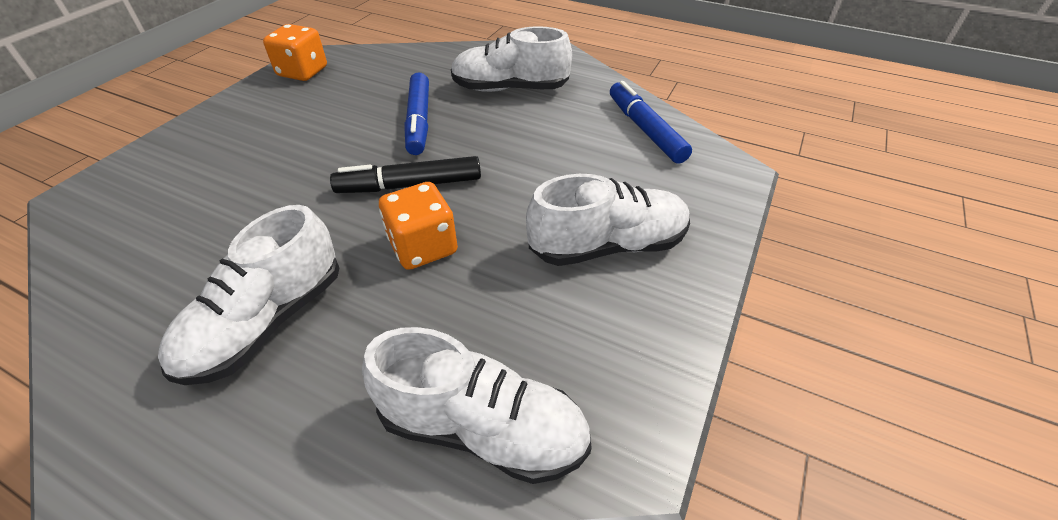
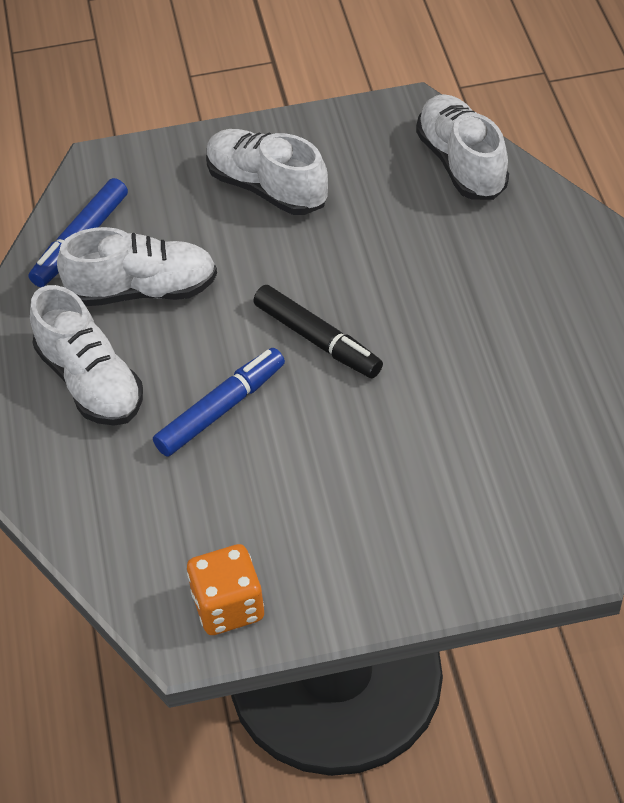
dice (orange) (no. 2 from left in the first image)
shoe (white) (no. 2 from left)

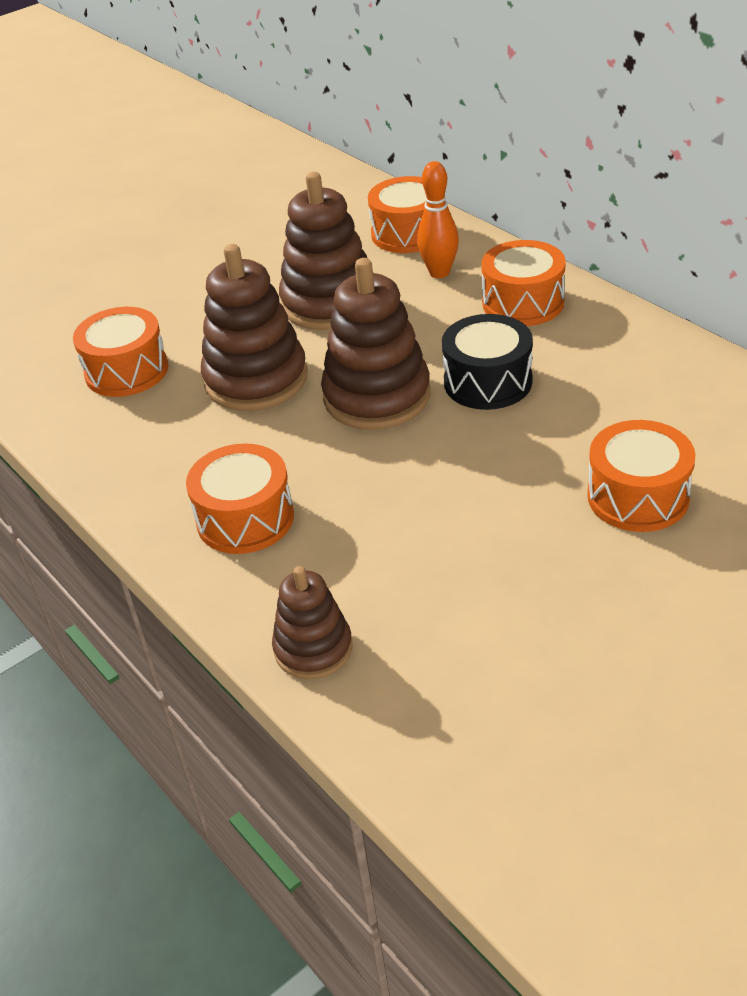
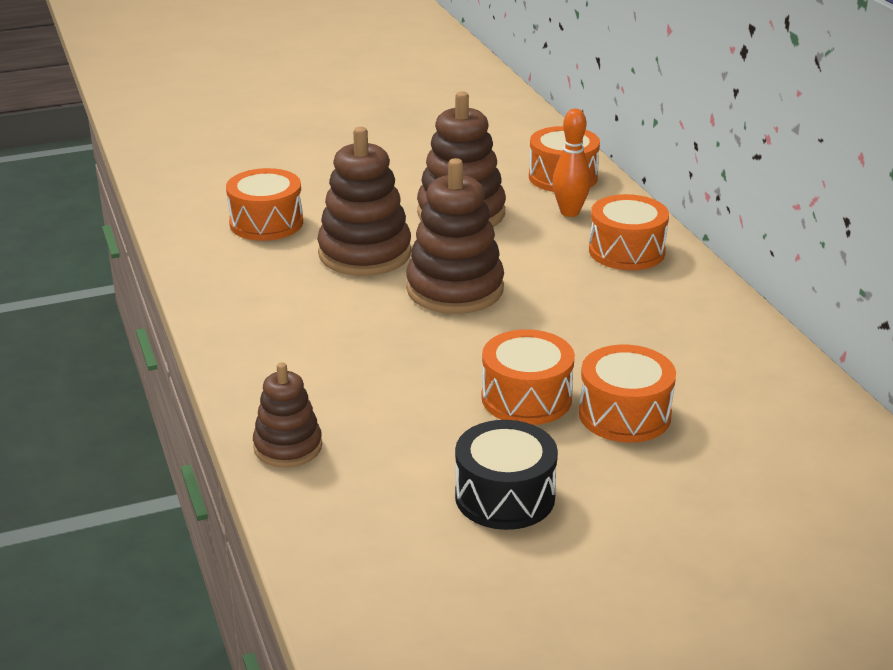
drum (black)
drum (orange) (no. 2 from left)

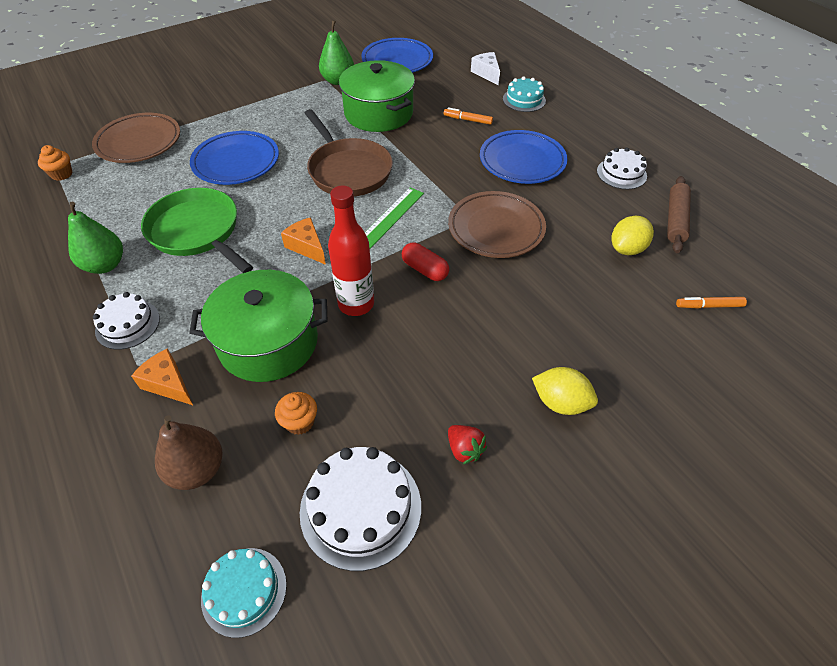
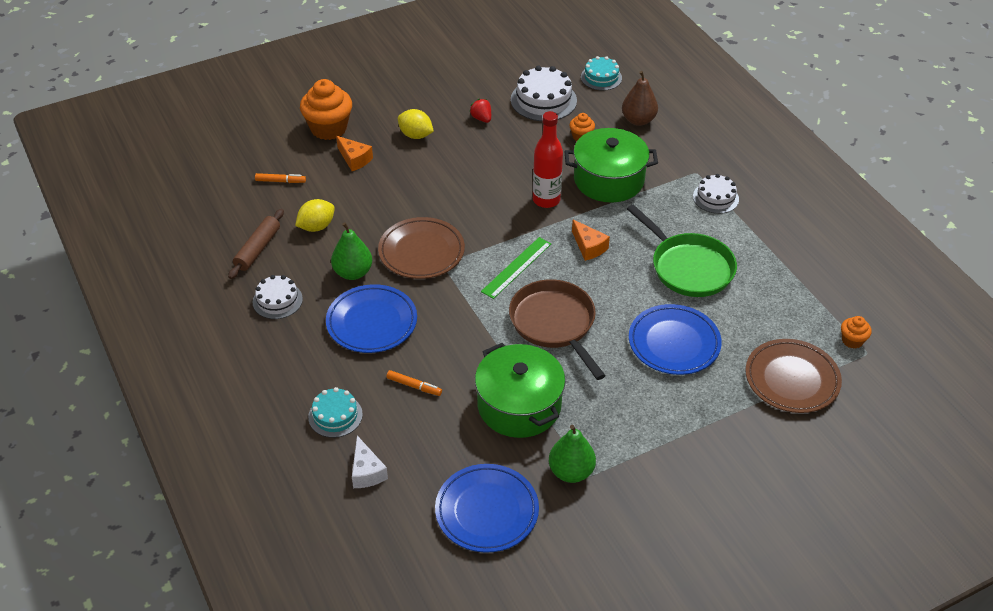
pear (green) (no. 1 from left)
capsule (red)
cheese (orange) (no. 1 from left)
cupcake (orange) (no. 1 from left)

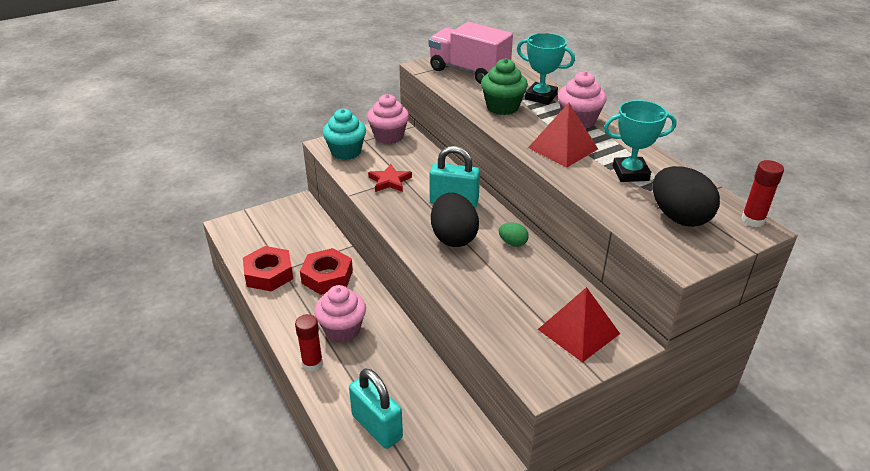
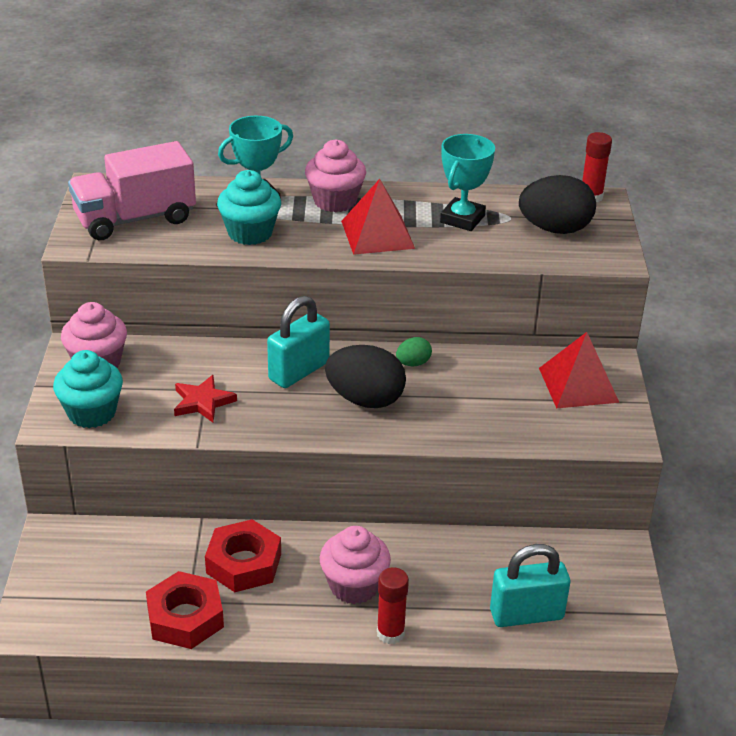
cupcake (turquoise) (no. 2 from left)

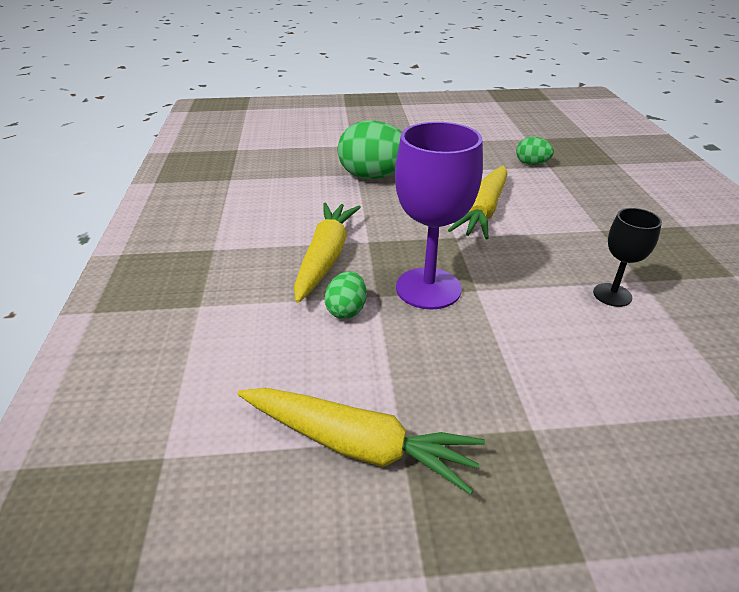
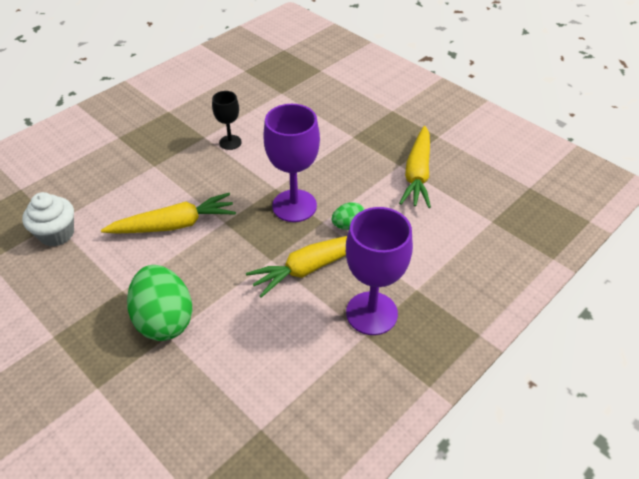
cupcake (white)
carrot (yellow) (no. 3 from left)
goblet (purple) (no. 2 from left)

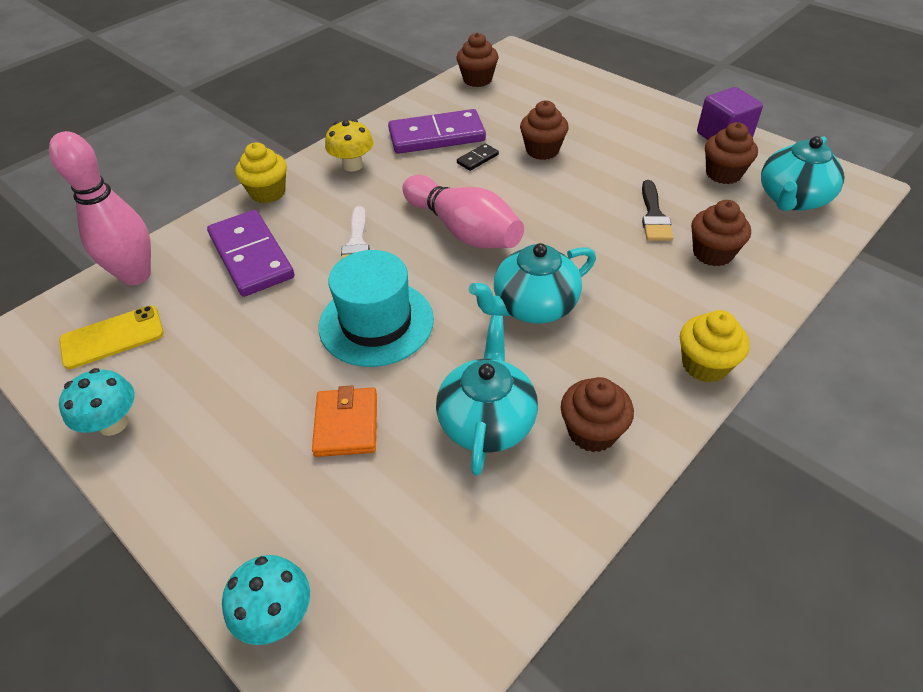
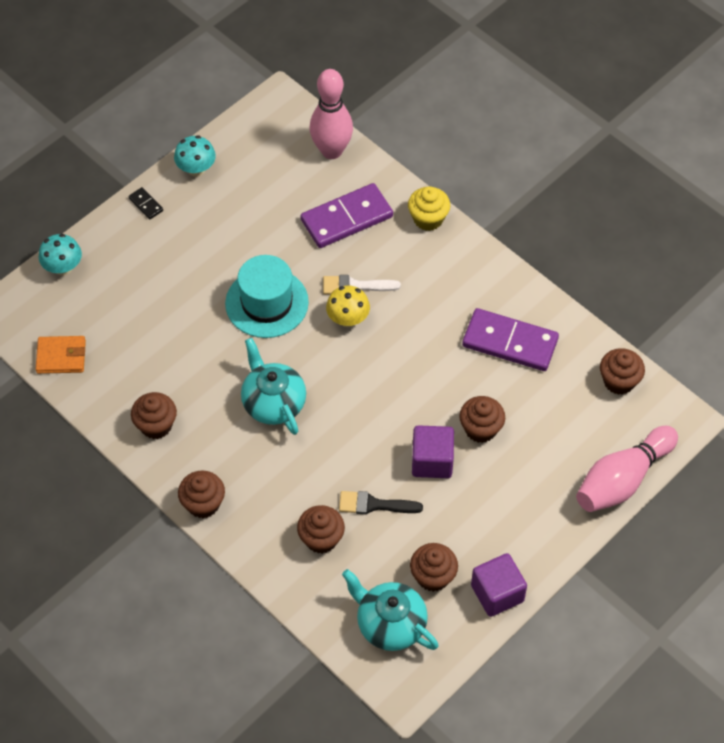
domino (purple) (no. 2 from left)
mushroom (yellow)
domino (black)
bowling pin (pink) (no. 2 from left)
phone (yellow)
cupcake (brown) (no. 2 from left)
teapot (turquoise) (no. 1 from left in the first image)
wallet (orange)
cube (purple) (no. 1 from left)

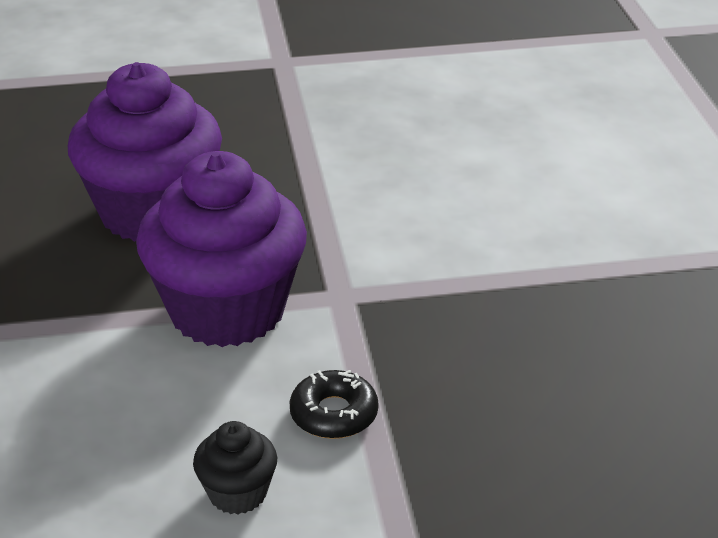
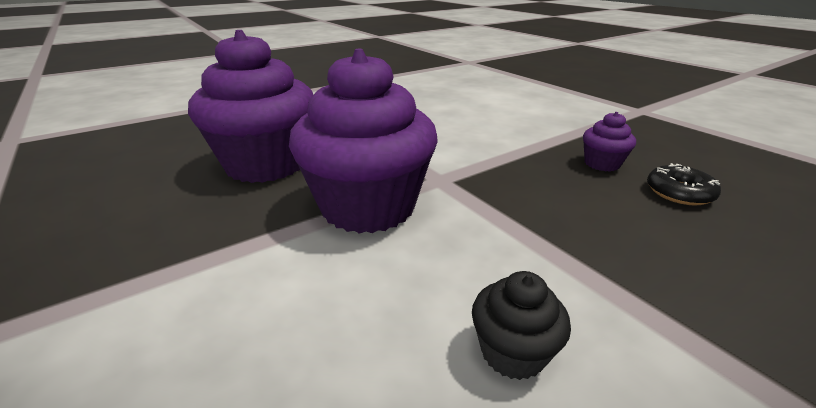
donut (black)
cupcake (purple) (no. 3 from left)

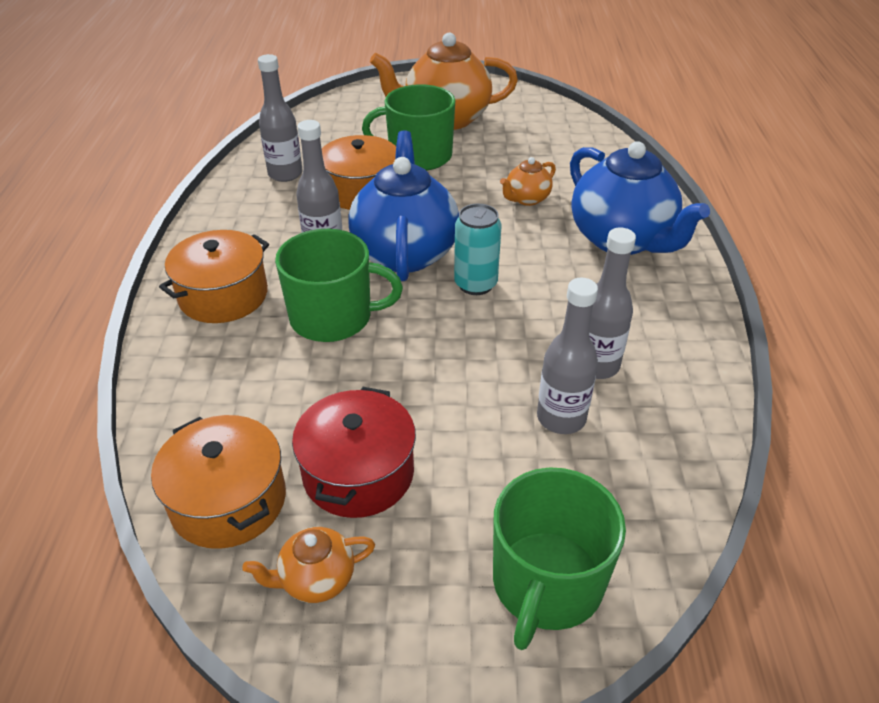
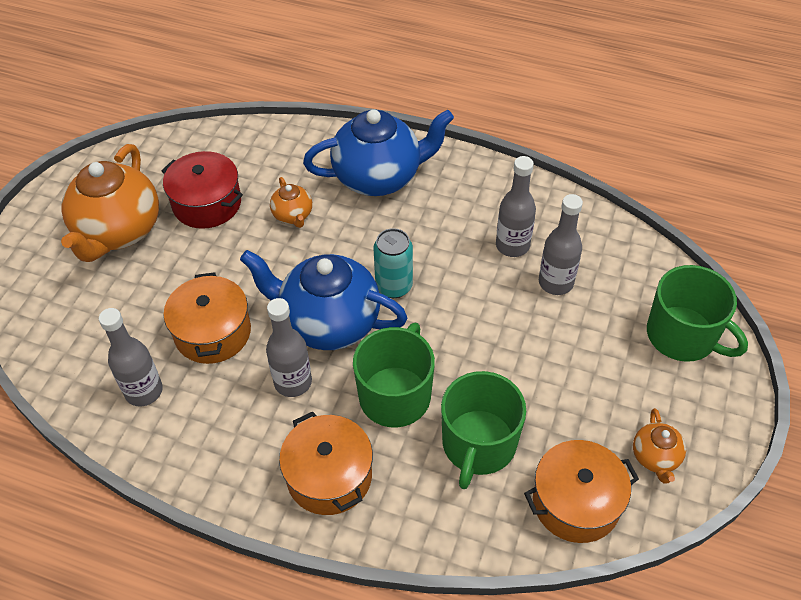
mug (green) (no. 2 from left)
pot (red)

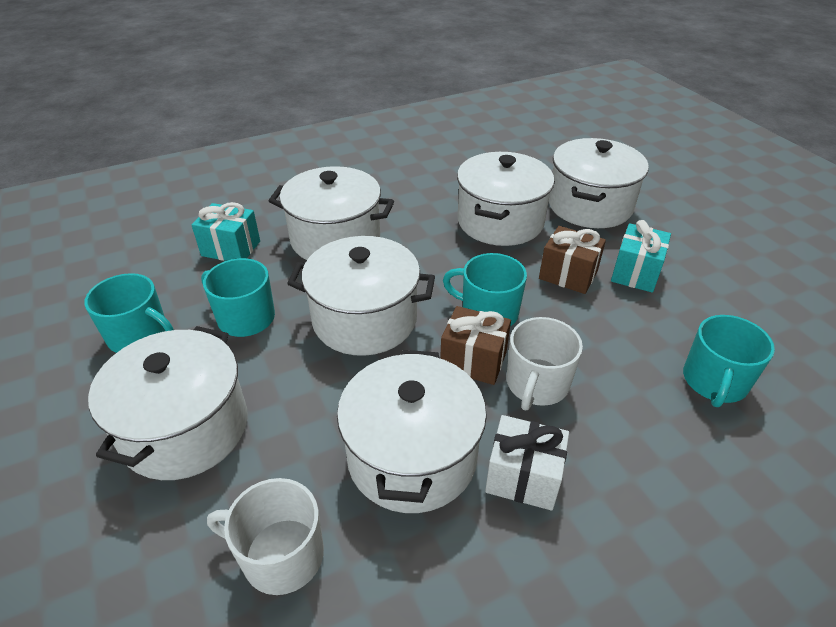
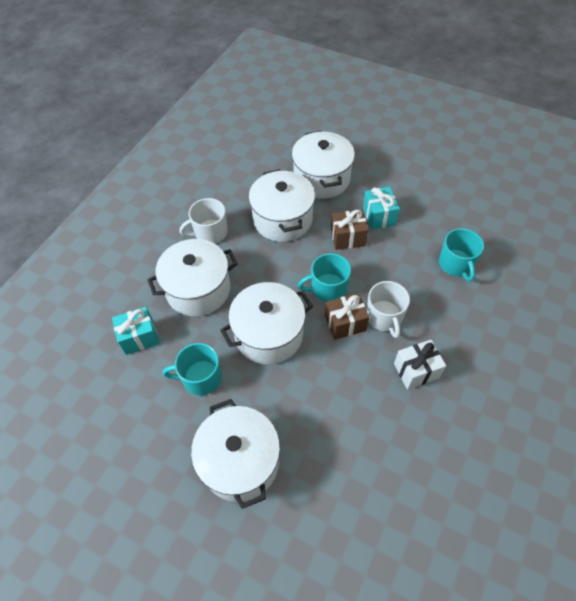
mug (turquoise) (no. 1 from left in the first image)
pot (white) (no. 4 from left in the first image)
mug (white) (no. 1 from left)

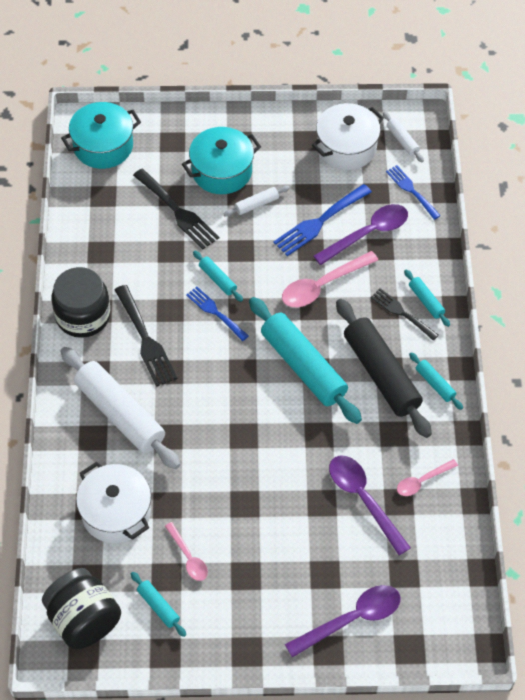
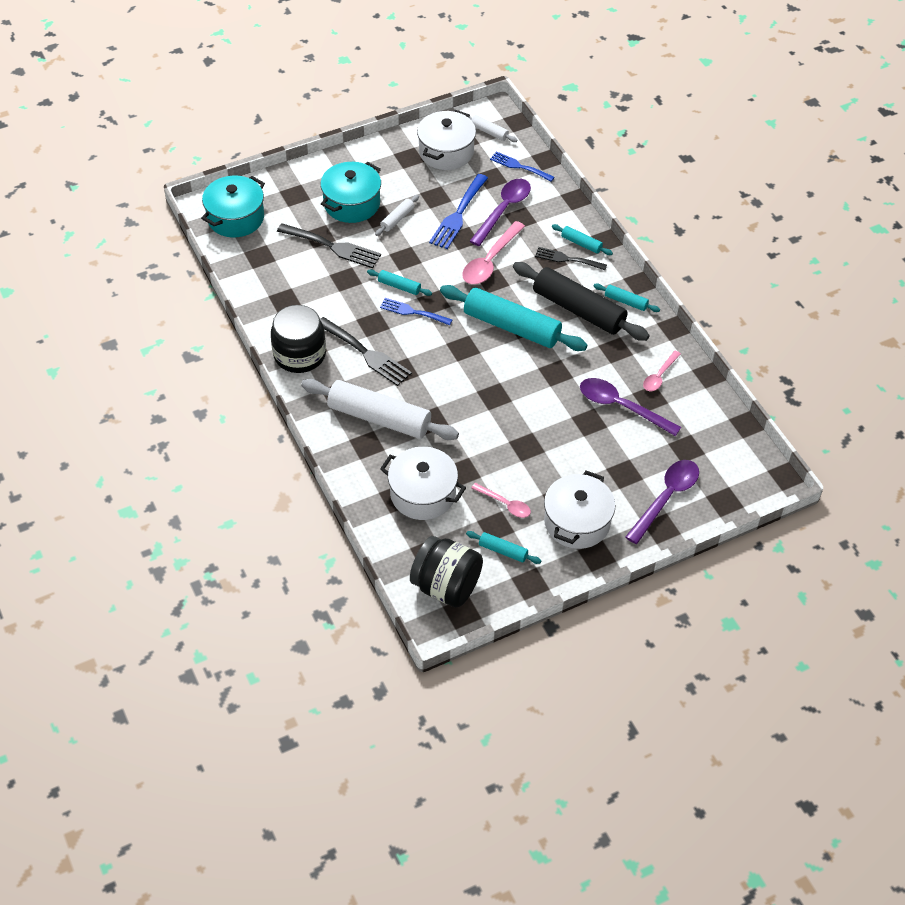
pot (white) (no. 3 from left)

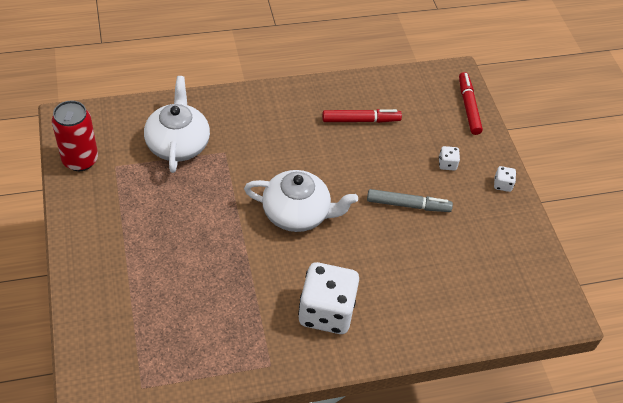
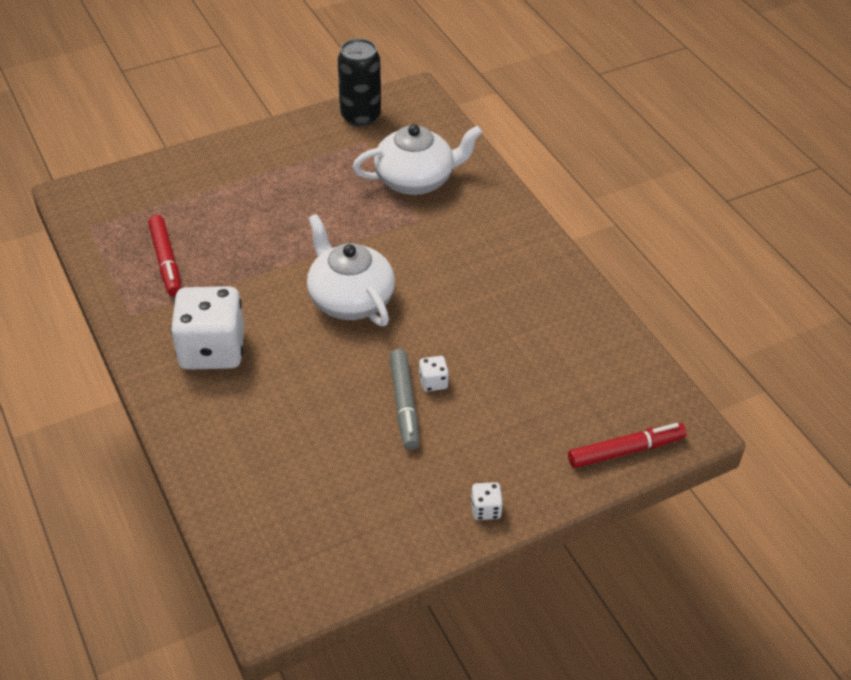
can (black)
marker (red) (no. 1 from left)
dice (white) (no. 2 from left)
teapot (white) (no. 1 from left)

